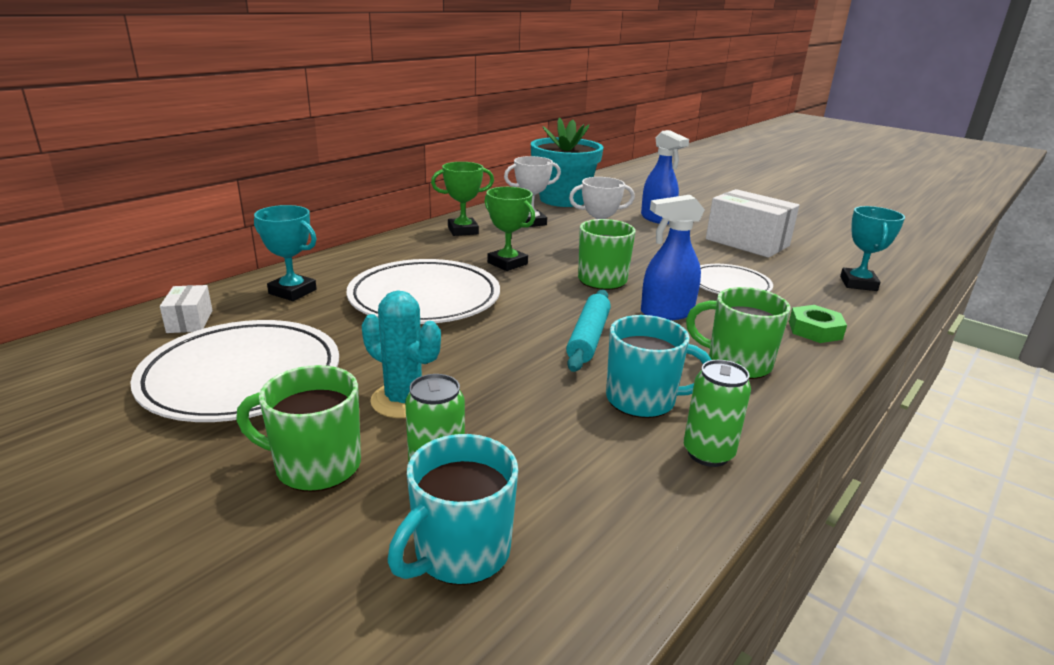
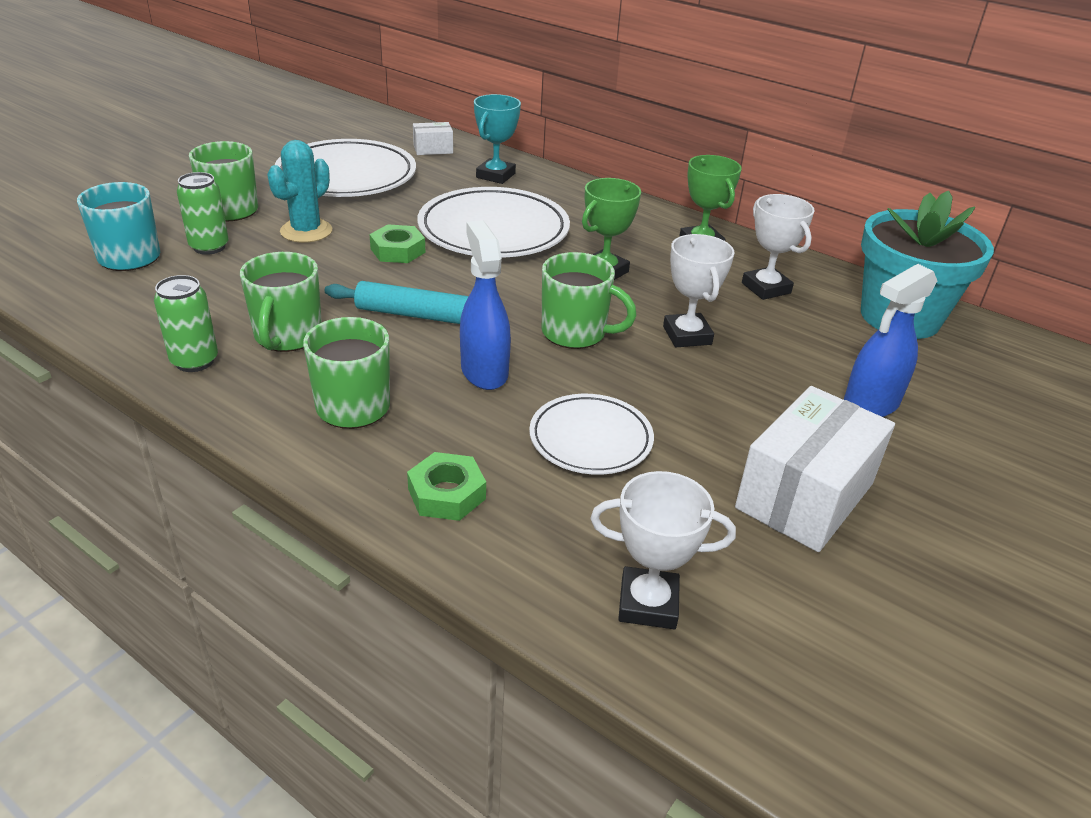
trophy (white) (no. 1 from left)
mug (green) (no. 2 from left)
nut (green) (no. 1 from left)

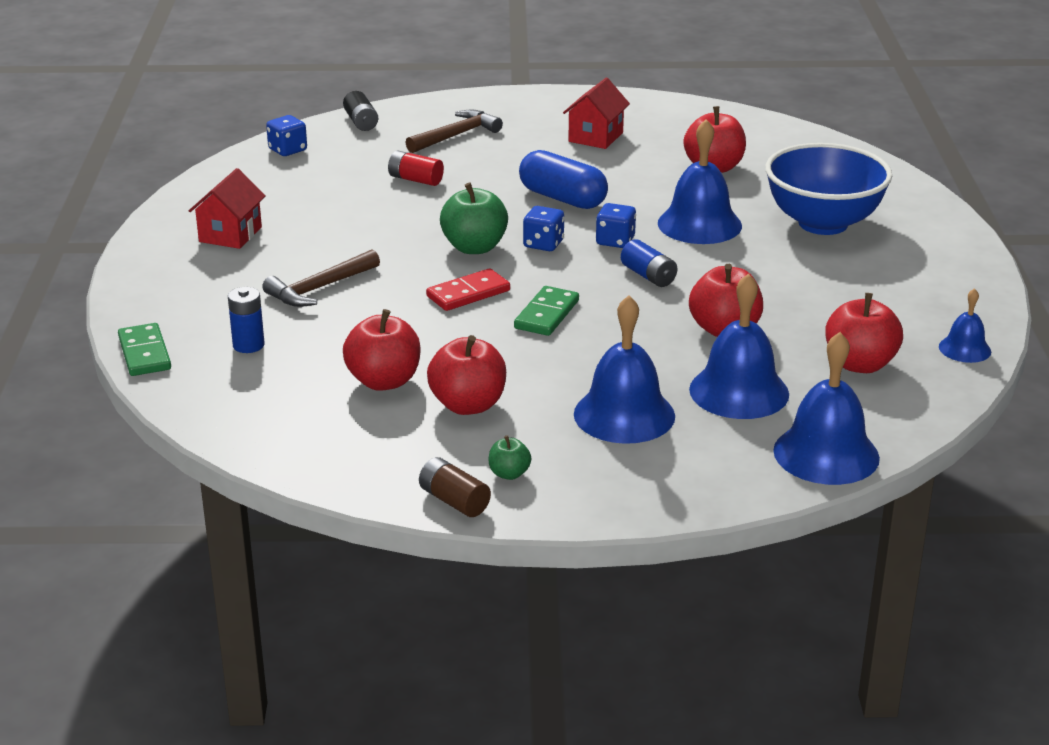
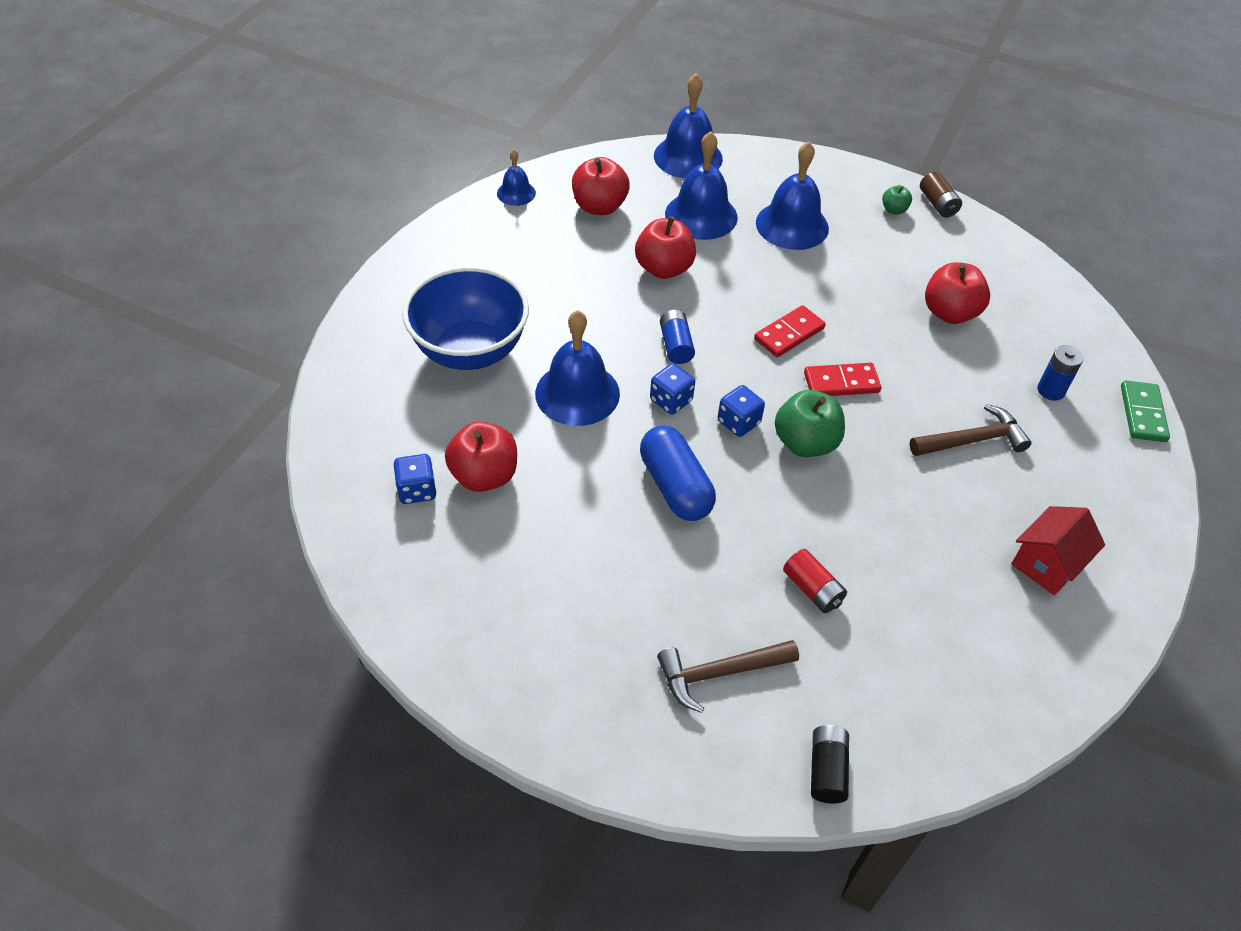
house (red) (no. 2 from left in the first image)
dice (blue) (no. 1 from left)
domino (red) (no. 1 from left)
apple (red) (no. 2 from left in the first image)

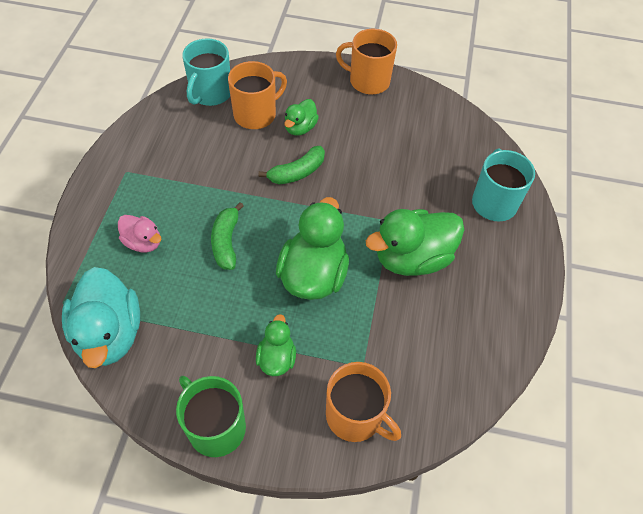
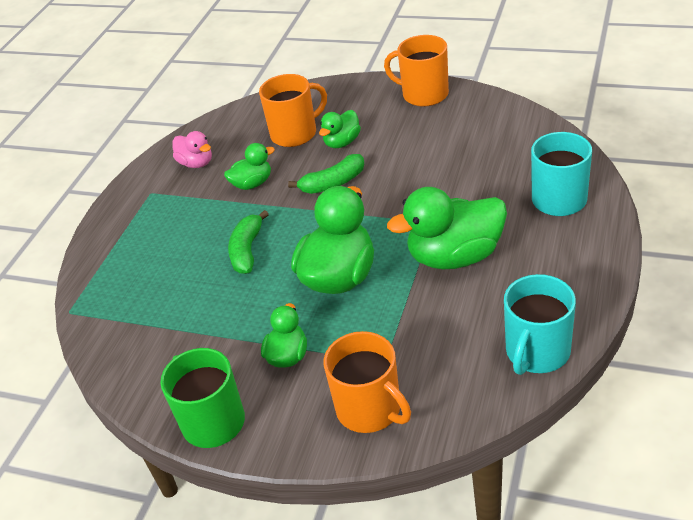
mug (turquoise) (no. 1 from left)
duck (pink)
duck (turquoise)
duck (green) (no. 1 from left)

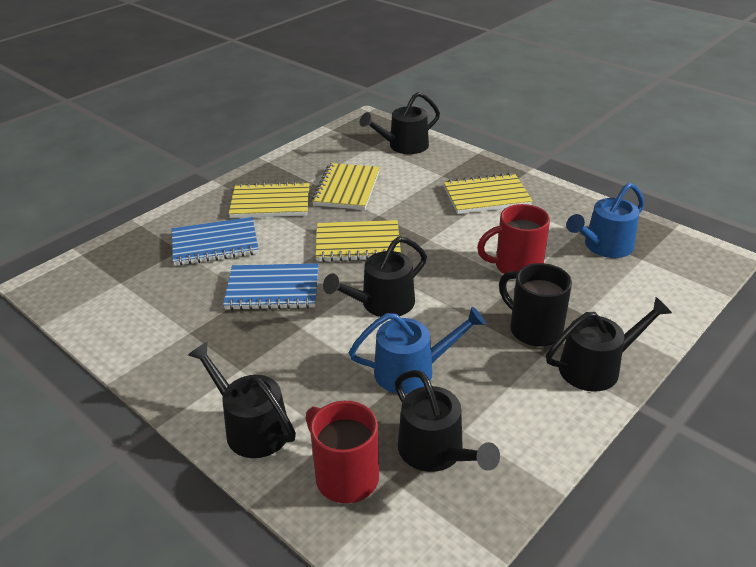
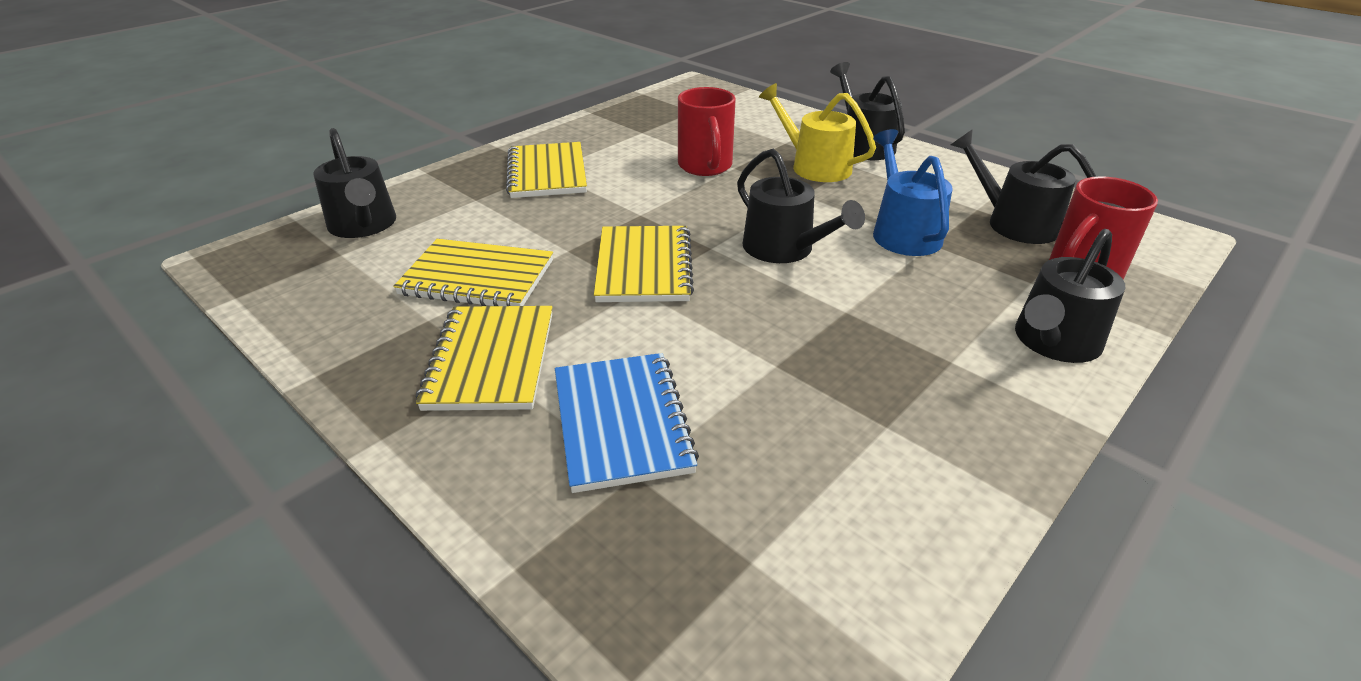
watering can (blue) (no. 2 from left in the first image)
notebook (blue) (no. 2 from left in the first image)
watering can (yellow)
watering can (black) (no. 4 from left)

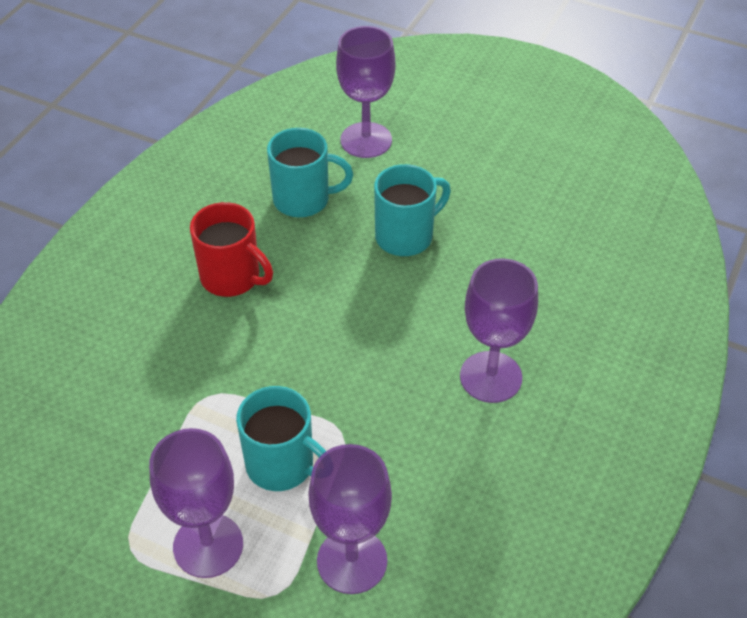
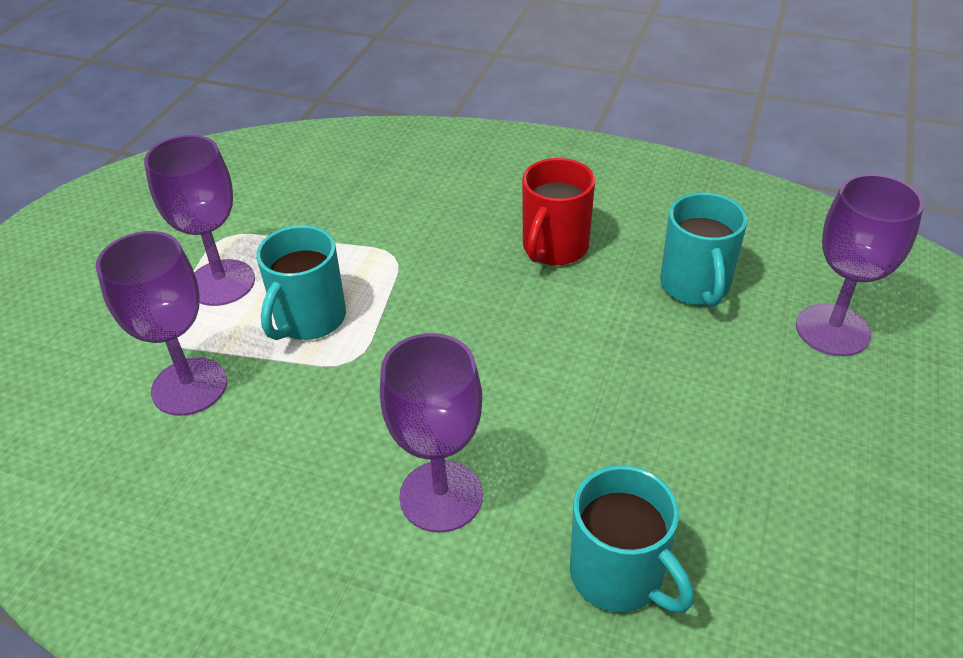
mug (turquoise) (no. 2 from left)

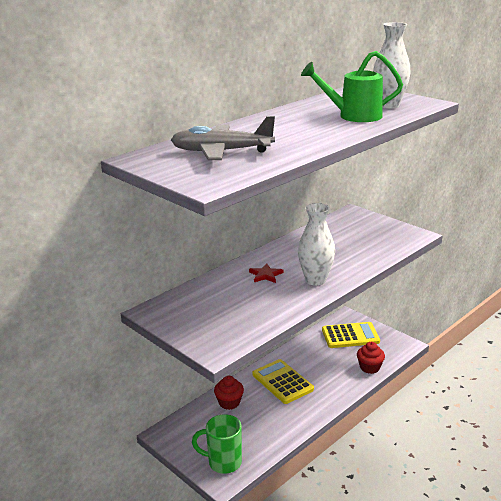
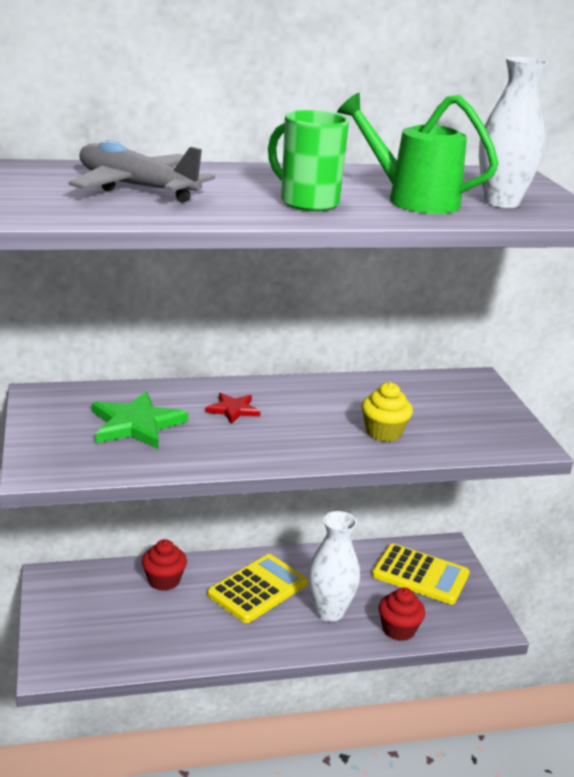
vase (white) (no. 1 from left)
calculator (yellow) (no. 1 from left)
mug (green)
cupcake (yellow)
star (green)

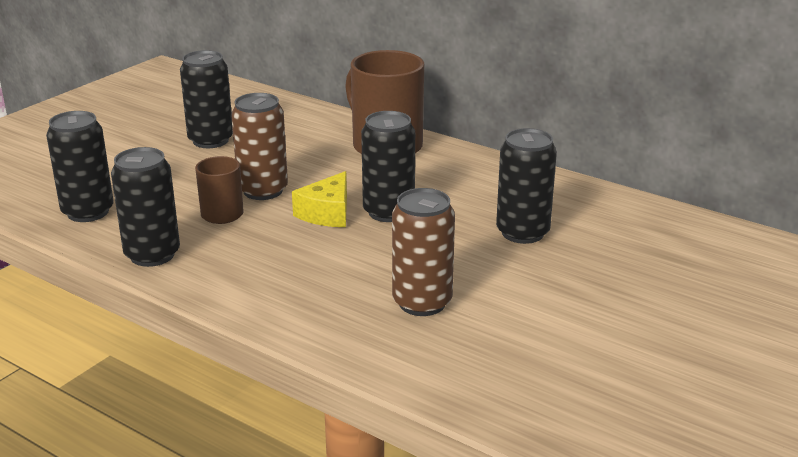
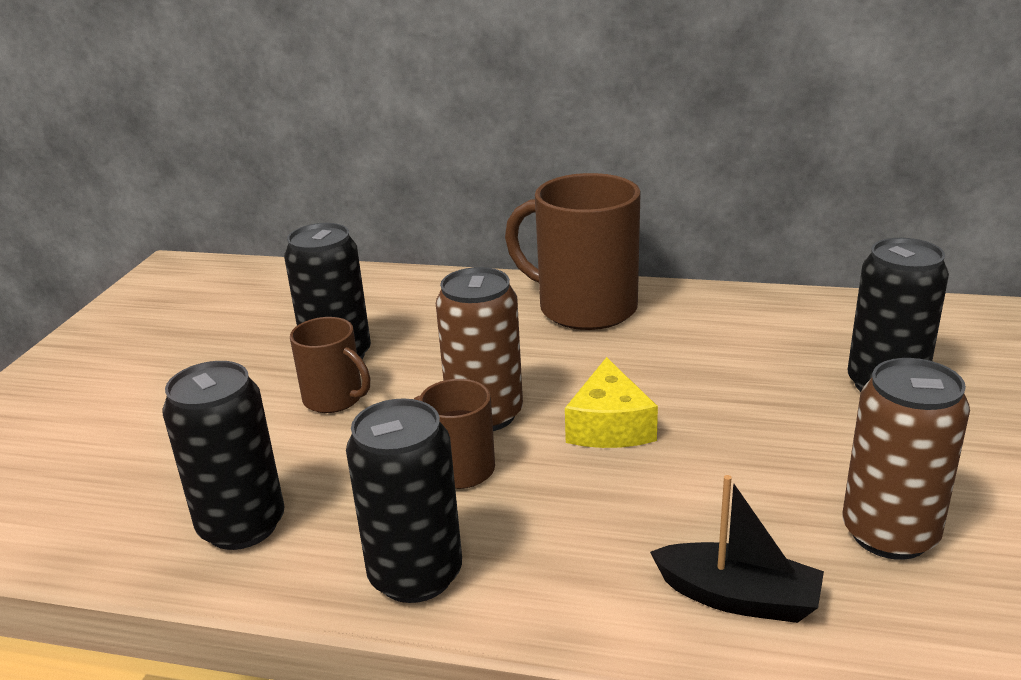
can (black) (no. 4 from left in the first image)
mug (brown) (no. 1 from left)
boat (black)

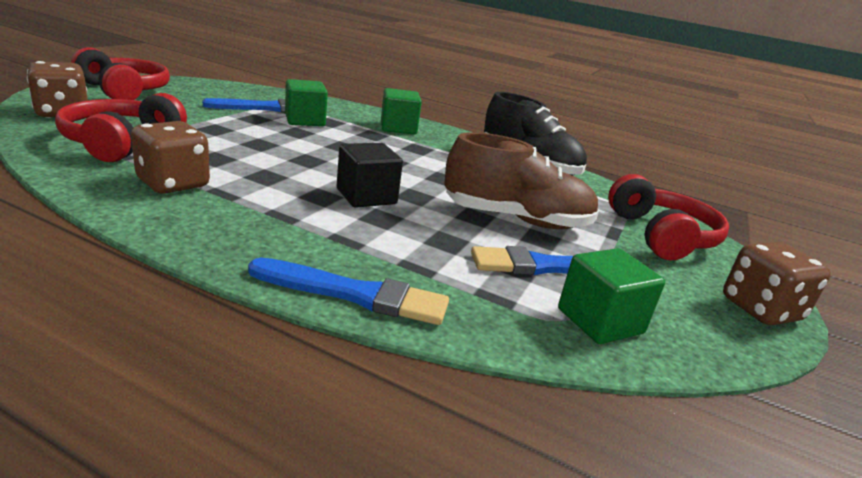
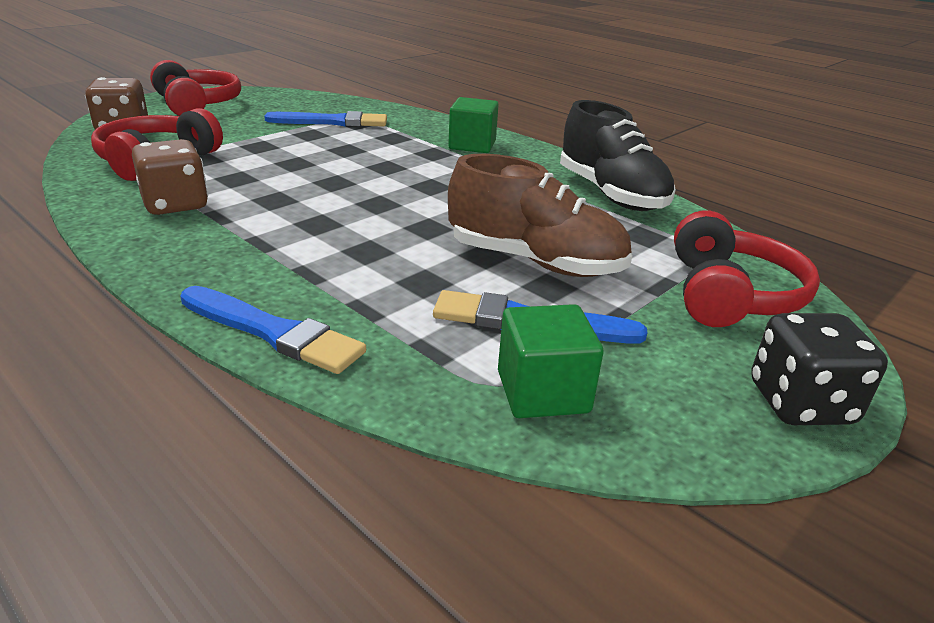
cube (green) (no. 1 from left in the first image)
cube (black)
dice (black)

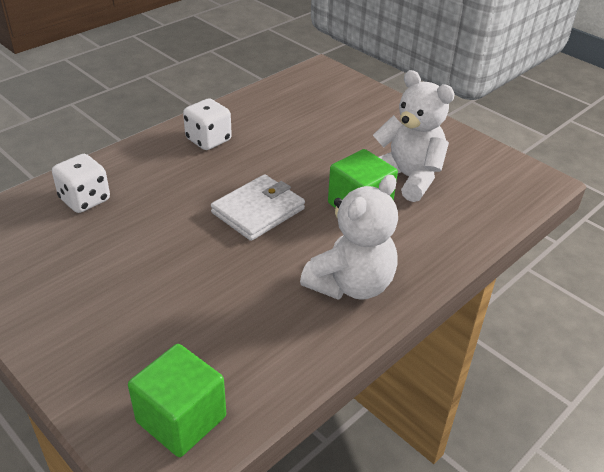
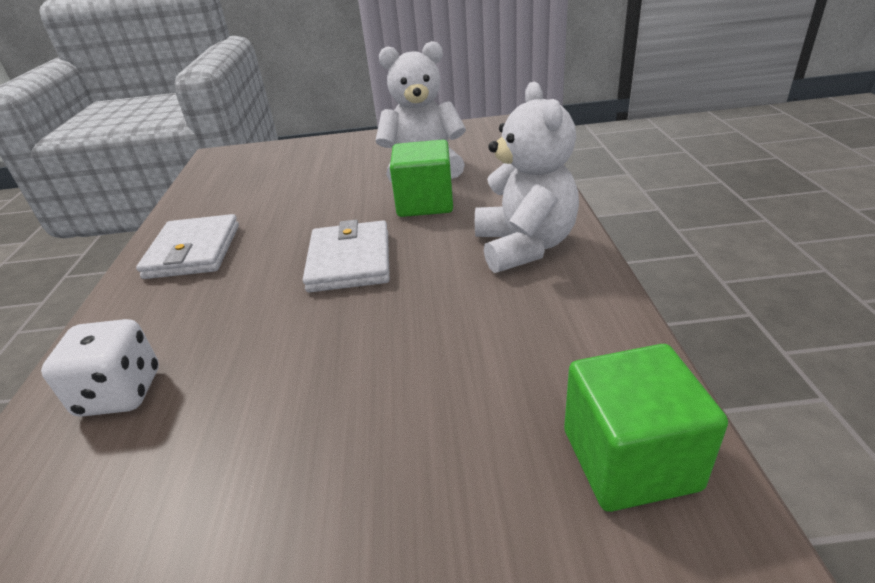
wallet (white) (no. 1 from left)

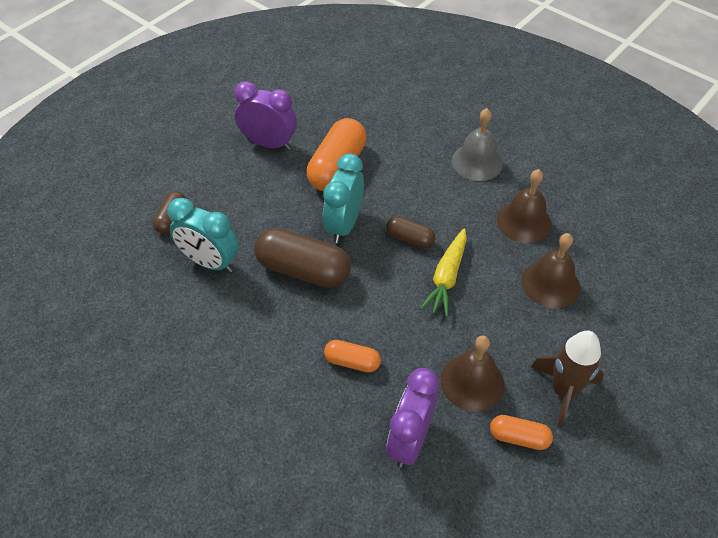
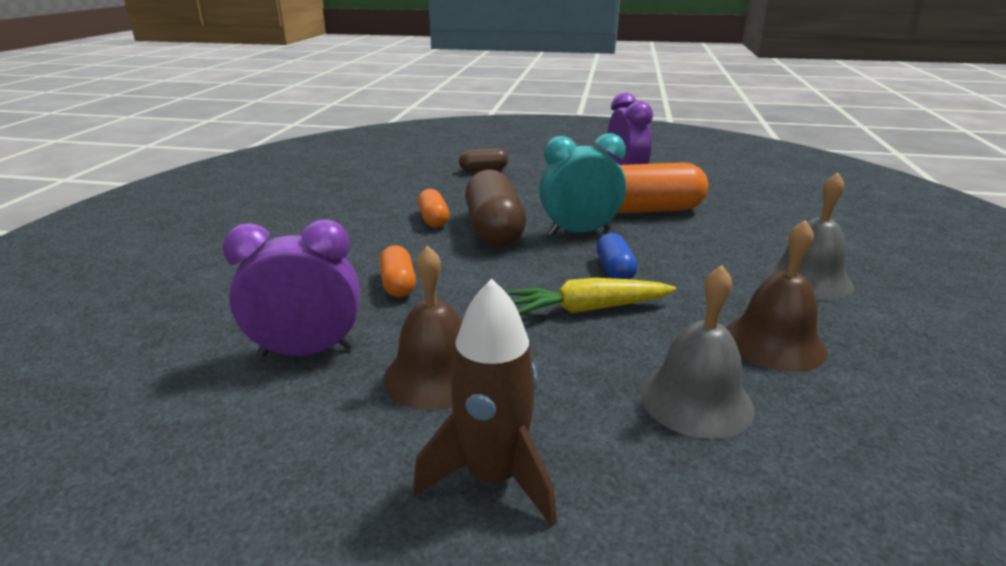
clock (turquoise) (no. 1 from left in the first image)
capsule (blue)
bell (grey) (no. 1 from left)
capsule (orange) (no. 2 from left)

